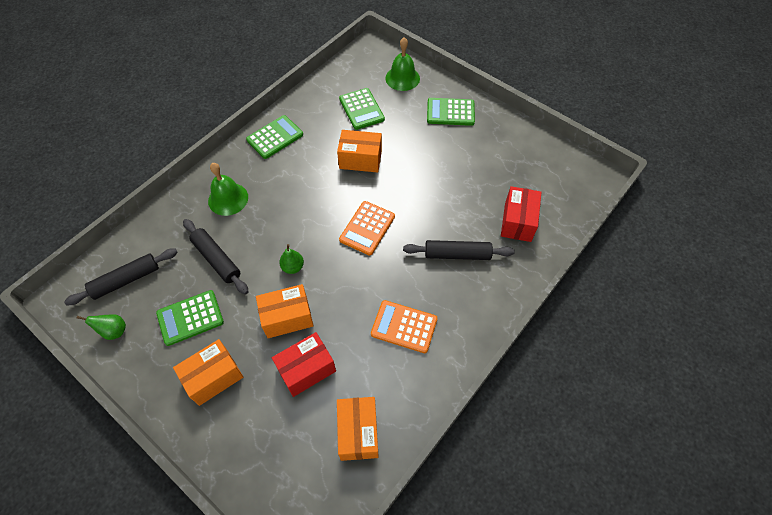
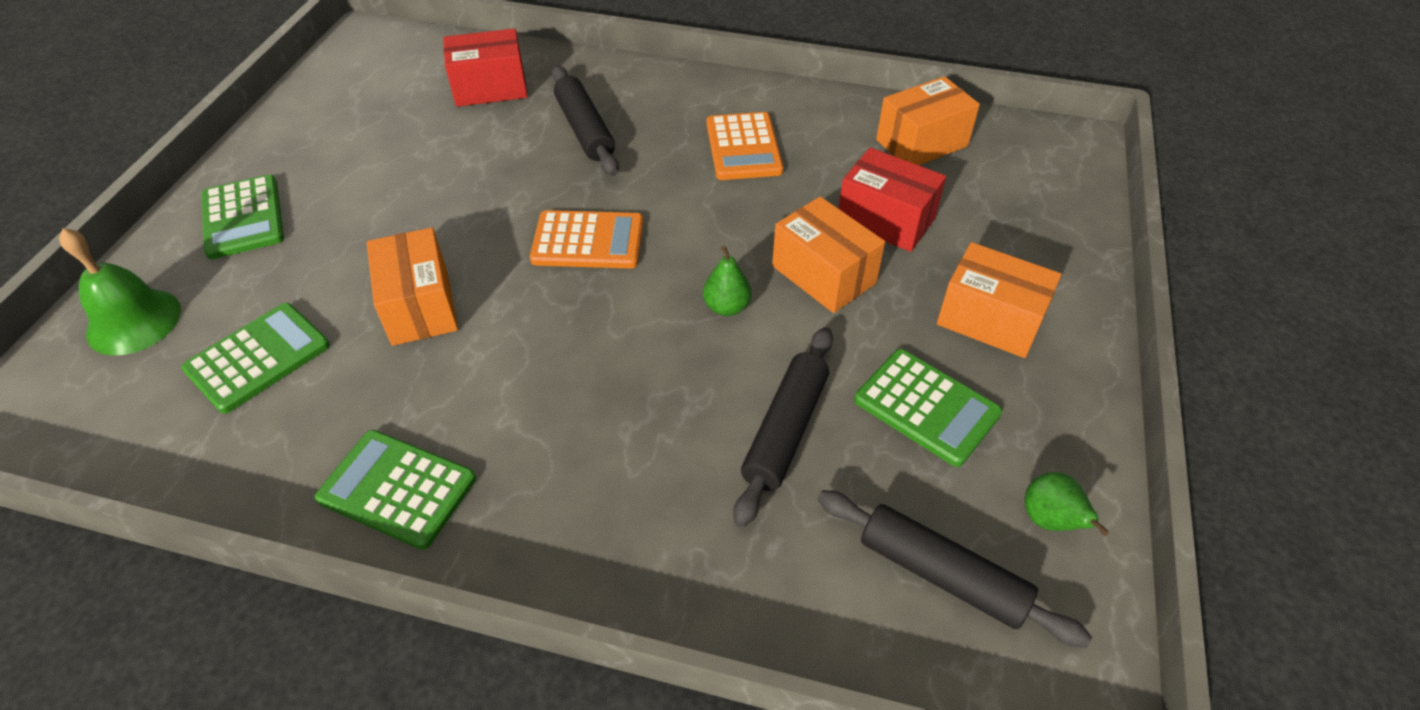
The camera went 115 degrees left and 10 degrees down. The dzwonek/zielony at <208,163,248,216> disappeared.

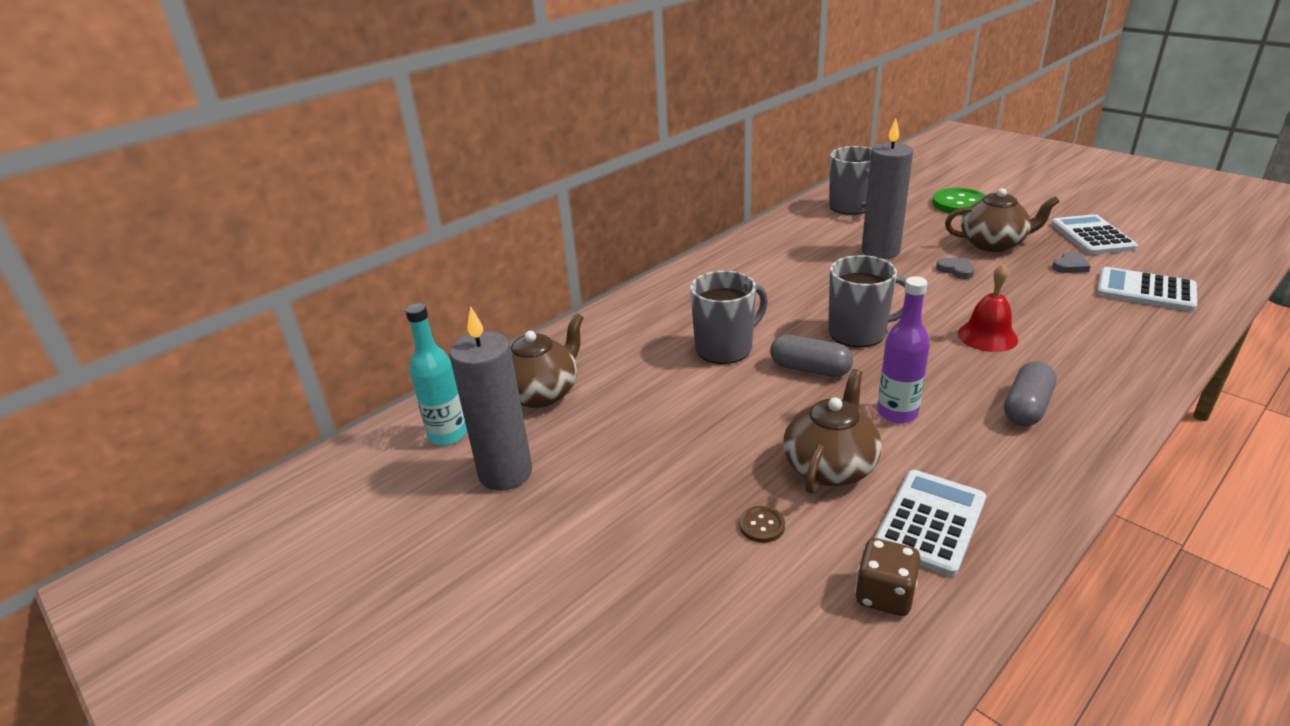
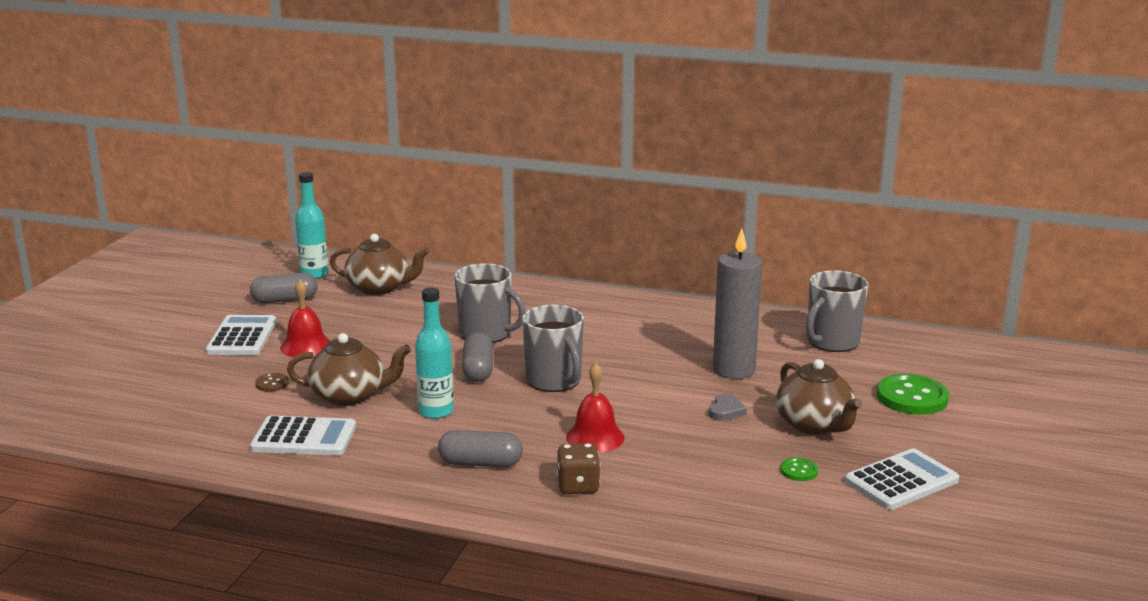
The camera went 60 degrees right and 10 degrees down. The dzwonek/czerwony at <280,280,330,357> appeared. The kostka do gry/brązowy moved from <855,538,921,616> to <557,443,600,494>. The kalkulator/biały moved from <1097,267,1197,311> to <206,315,277,355>. The świeca/szary at <449,306,532,491> was replaced by the kapsułka/szary at <250,273,318,303>. The serce/szary at <1052,252,1090,273> was replaced by the guzik/zielony at <780,458,818,481>. The butelka/fioletowy at <877,276,930,423> became the butelka/turkusowy at <415,287,454,419>.

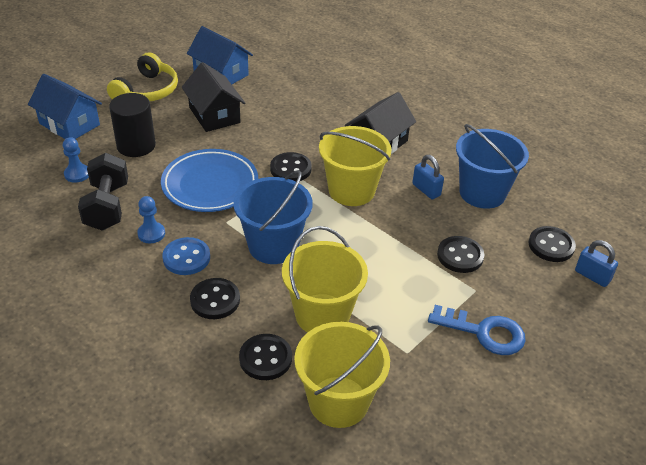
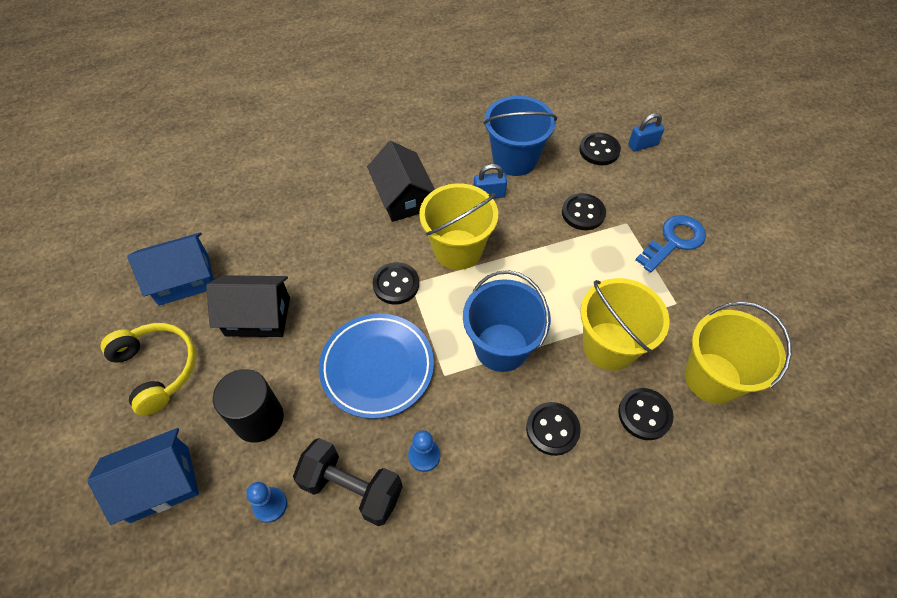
The camera went 60 degrees left and 15 degrees up. The guzik/niebieski at <162,237,210,275> disappeared.

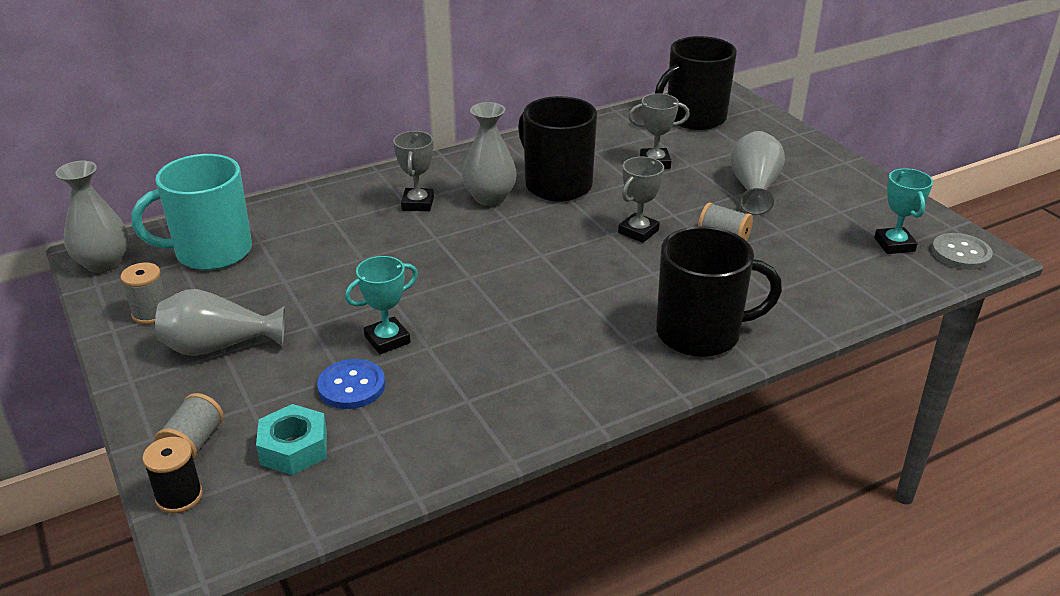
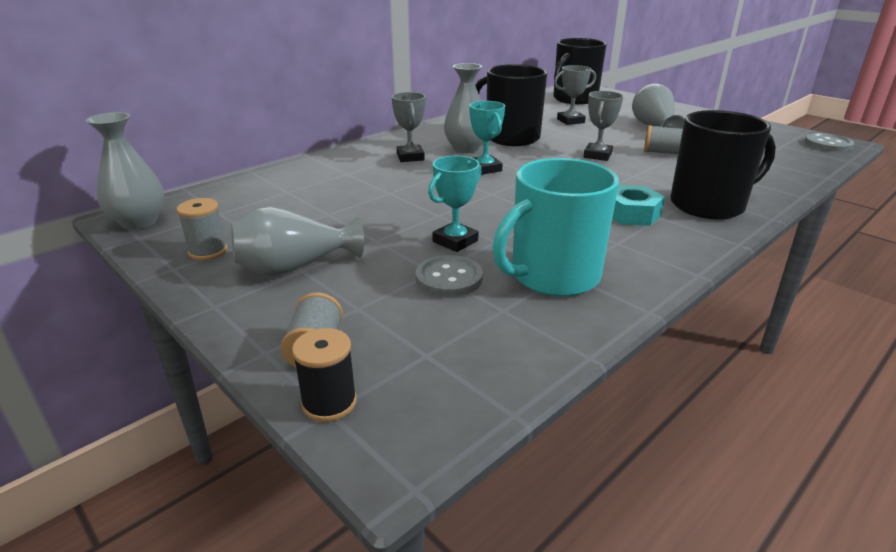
The camera went 15 degrees left and 5 degrees down. The kubek/turkusowy moved from <132,154,252,270> to <493,158,619,296>. The nakrętka/turkusowy moved from <256,404,327,475> to <612,185,665,226>. The puchar/turkusowy moved from <874,168,933,254> to <469,101,505,175>. The guzik/niebieski at <317,359,385,409> became the guzik/szary at <416,255,483,297>.

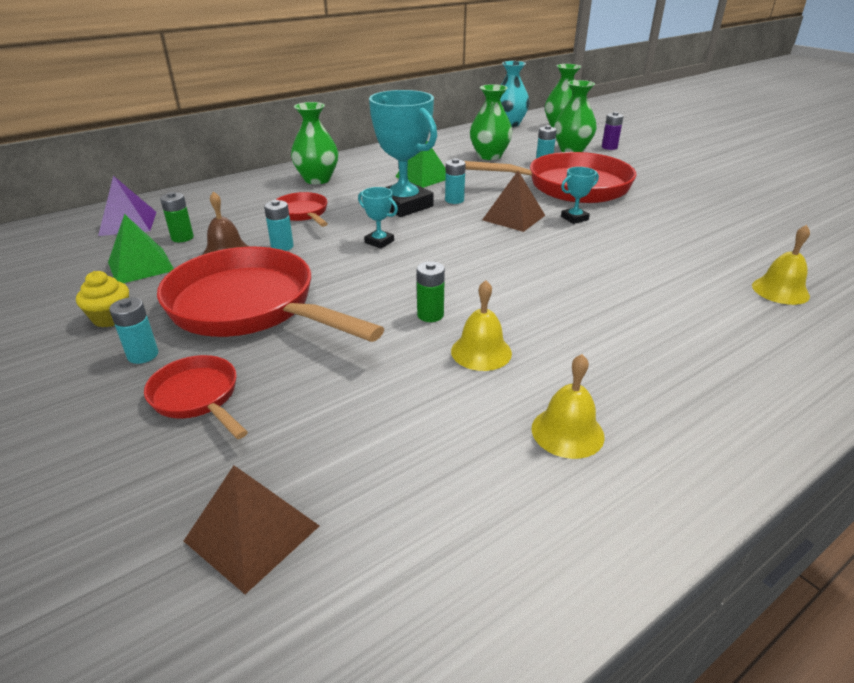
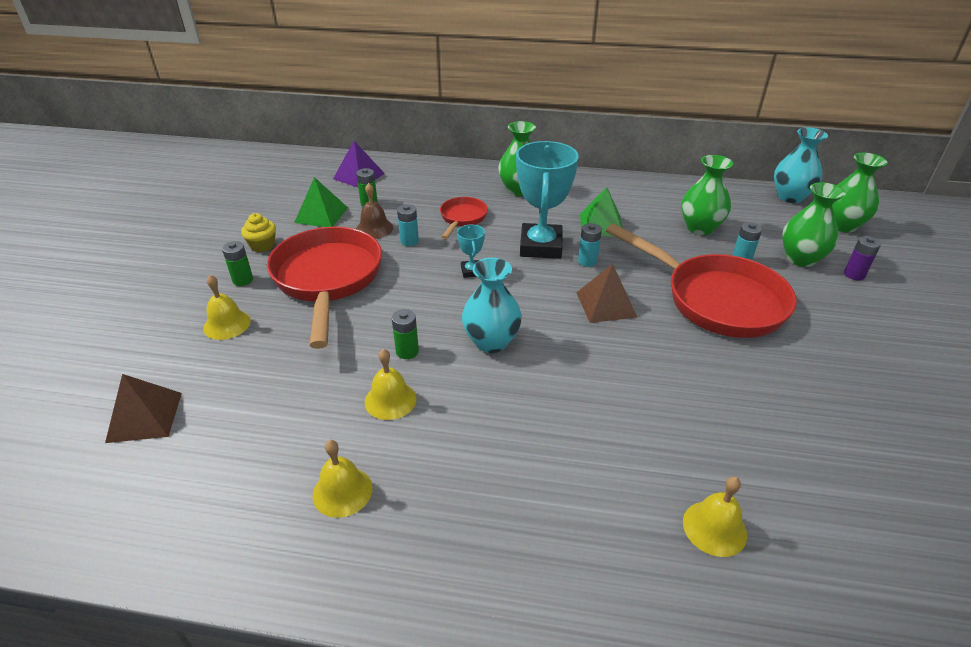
The camera went 45 degrees right and 5 degrees up. The puchar/turkusowy at <561,167,599,224> disappeared. The wazon/turkusowy at <462,258,522,353> appeared. The patelnia/czerwony at <144,355,248,439> was replaced by the dzwonek/żółty at <203,275,251,340>. The bateria/turkusowy at <109,298,158,364> became the bateria/zielony at <222,241,253,286>.

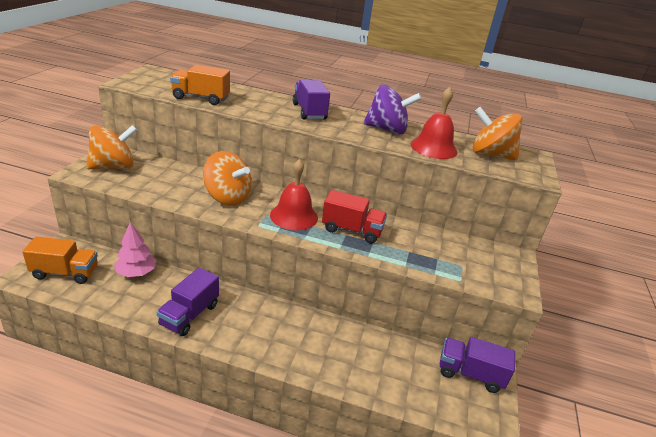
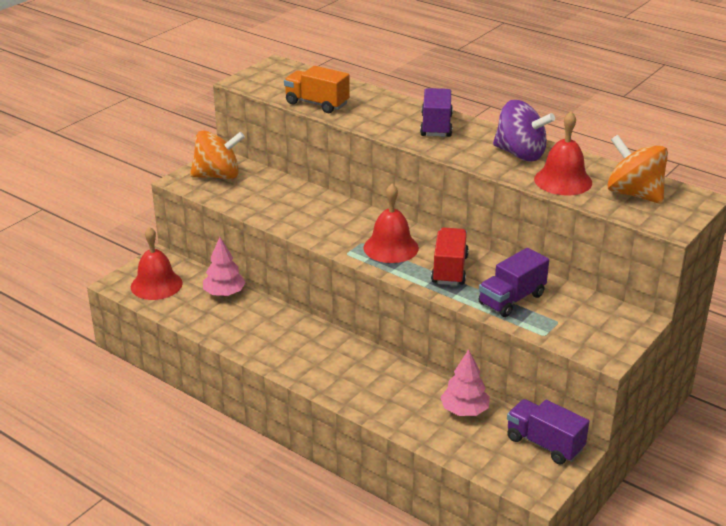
The camera went 25 degrees right and 0 degrees up. The bączek/pomarańczowy at <203,151,252,206> disappeared. The drzewko/różowy at <440,349,490,416> appeared. The ciężarówka/fioletowy moved from <157,268,219,336> to <478,248,549,317>. The ciężarówka/pomarańczowy at <22,237,98,284> was replaced by the dzwonek/czerwony at <131,227,183,300>. The ciężarówka/czerwony at <322,190,387,243> turned 120 degrees counterclockwise.

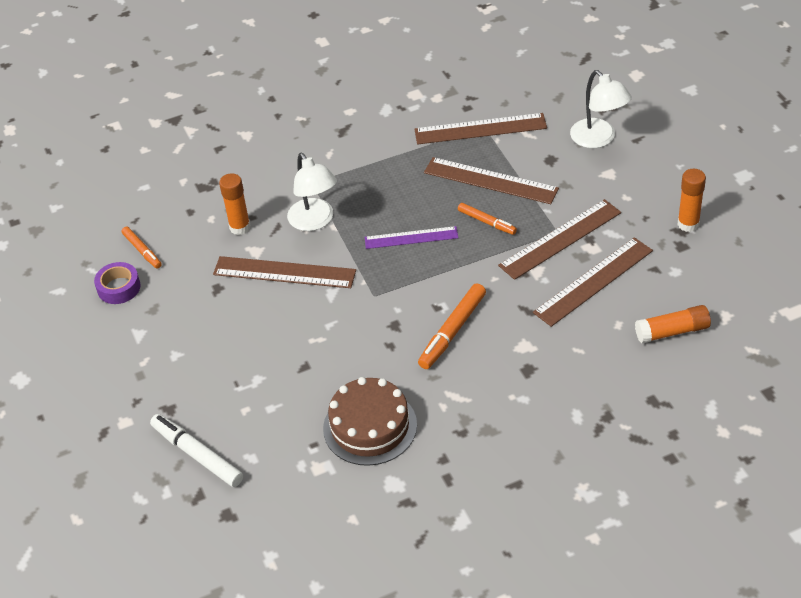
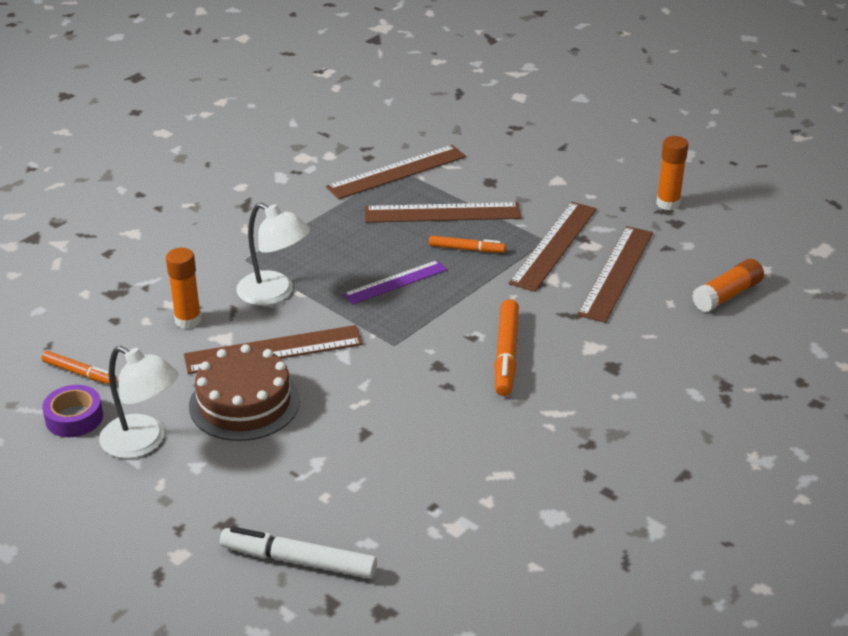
The camera went 30 degrees left and 10 degrees down. The tort/brązowy moved from <323,377,417,466> to <189,344,300,441>. The lampka/biały moved from <570,70,632,148> to <99,346,178,459>.

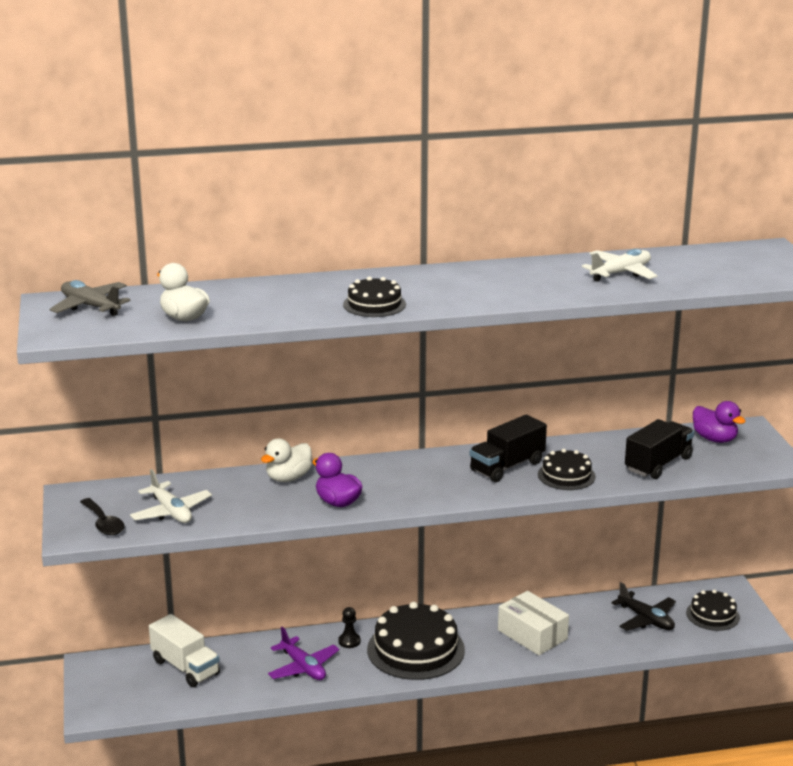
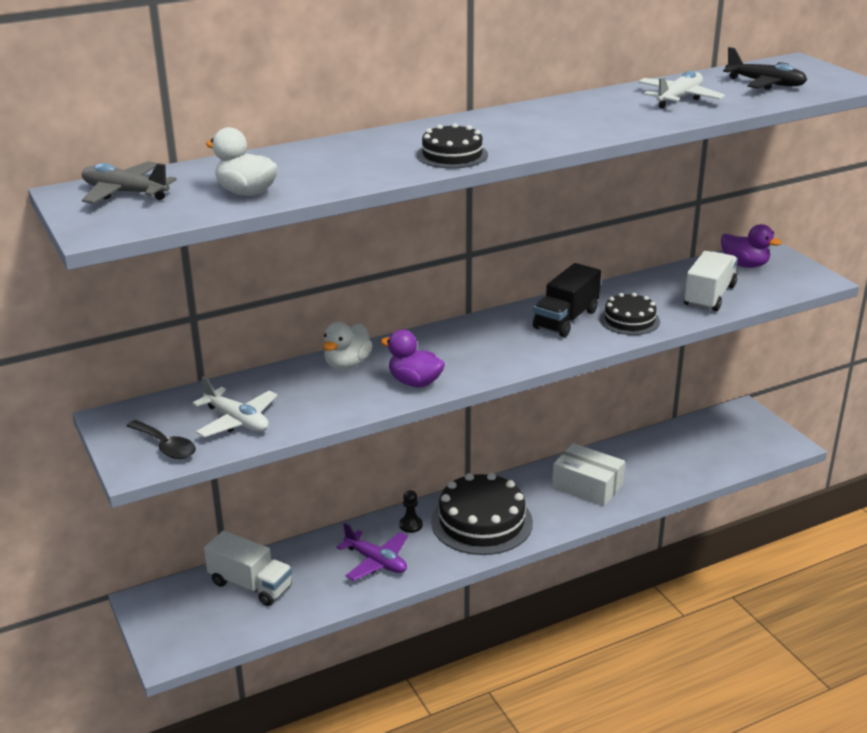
The camera went 15 degrees left and 5 degrees up. The tort/czarny at <686,590,740,631> disappeared. The samolot/czarny moved from <611,582,676,631> to <723,47,807,90>. The ciężarówka/czarny at <625,419,694,479> became the ciężarówka/biały at <684,251,738,311>.

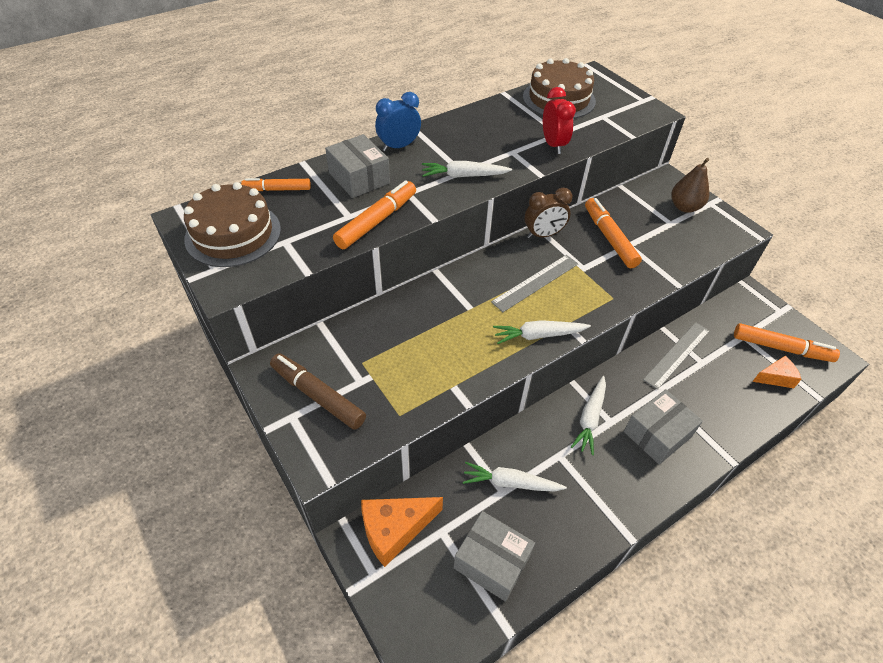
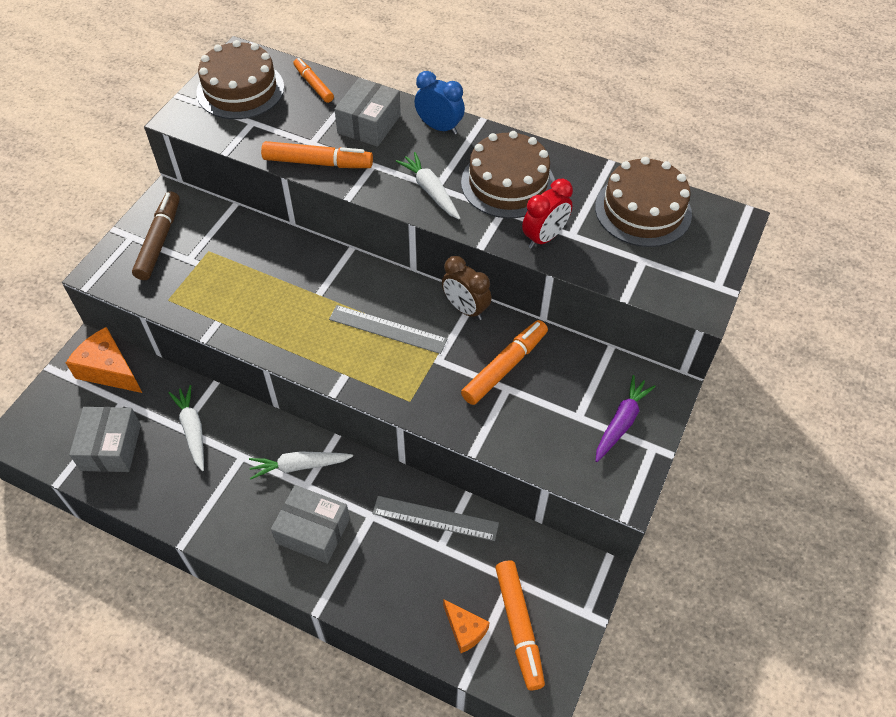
The camera went 60 degrees right and 5 degrees up. The marchewka/biały at <493,320,591,344> disappeared. The tort/brązowy at <461,131,555,218> appeared. The gruszka/brązowy at <671,158,709,213> was replaced by the marchewka/fioletowy at <596,375,656,462>.

